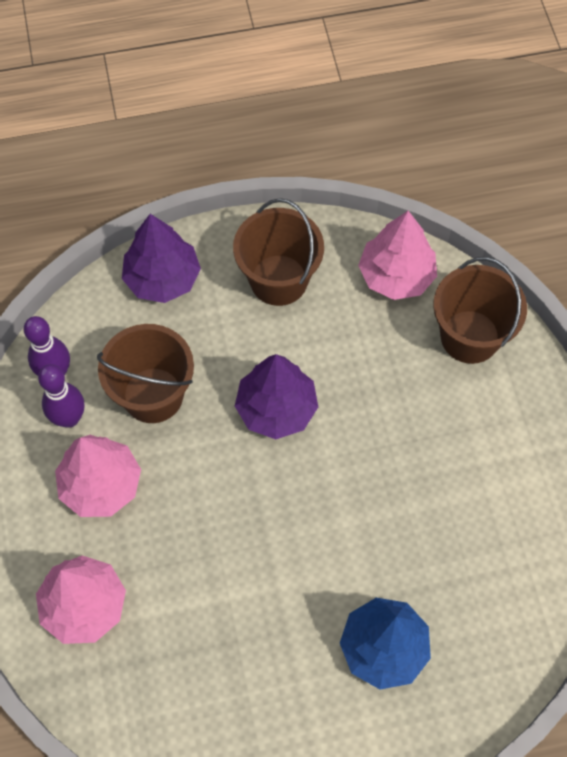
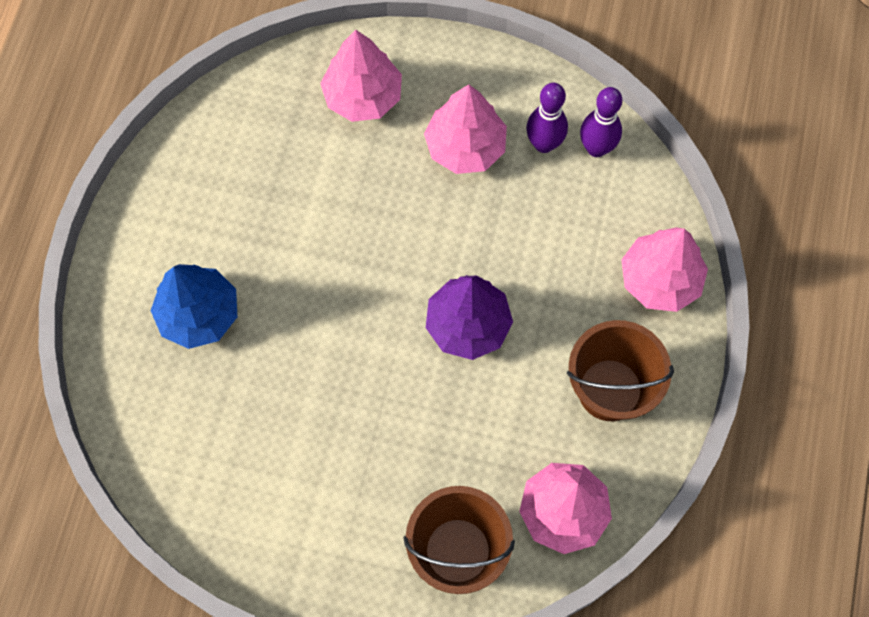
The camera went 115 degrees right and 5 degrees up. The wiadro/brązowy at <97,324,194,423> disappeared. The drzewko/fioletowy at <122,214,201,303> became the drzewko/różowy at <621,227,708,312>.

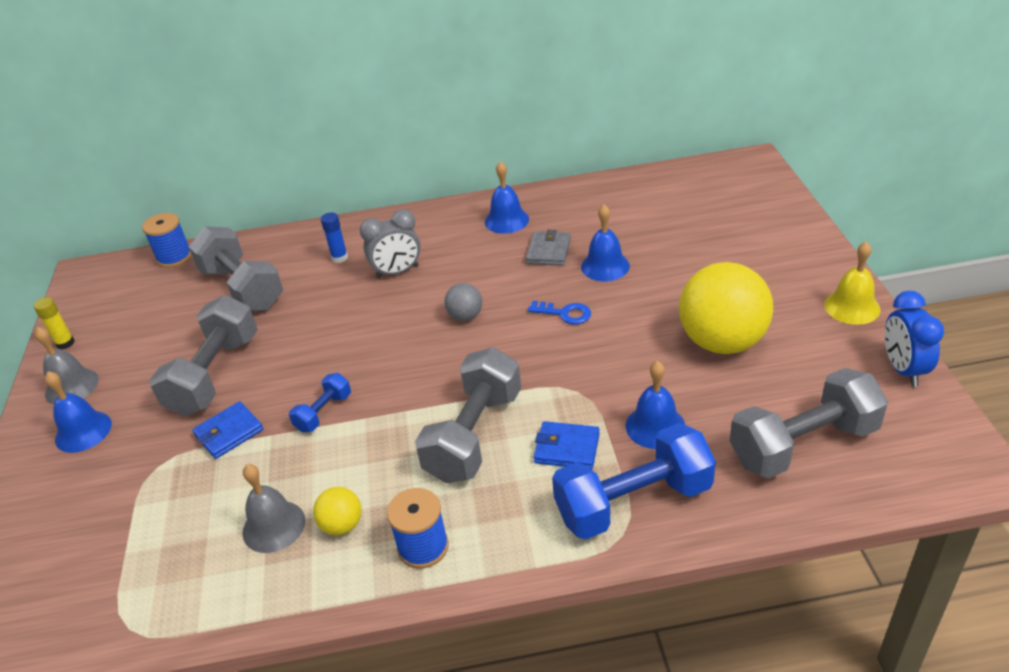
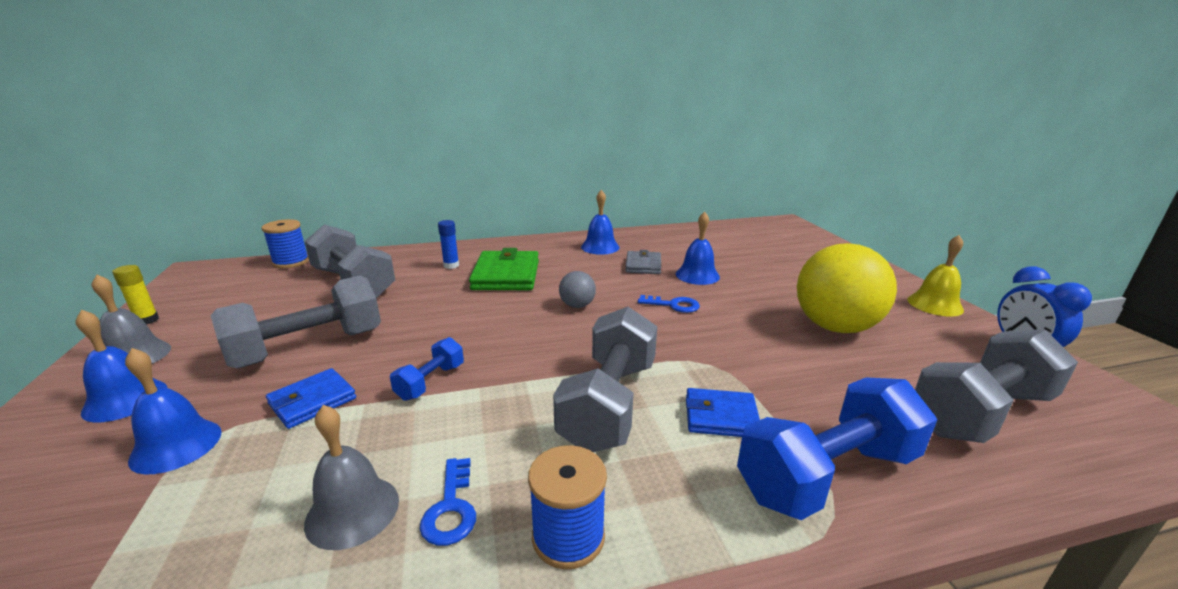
The camera went 10 degrees left and 15 degrees down. The dzwonek/niebieski moved from <626,361,685,449> to <125,348,222,474>. The piłka/żółty at <313,487,362,535> was replaced by the klucz/niebieski at <420,458,476,546>. The budzik/szary at <359,209,421,278> was replaced by the portfel/zielony at <469,248,539,290>. The hantel/szary at <149,295,258,416> turned 45 degrees clockwise.

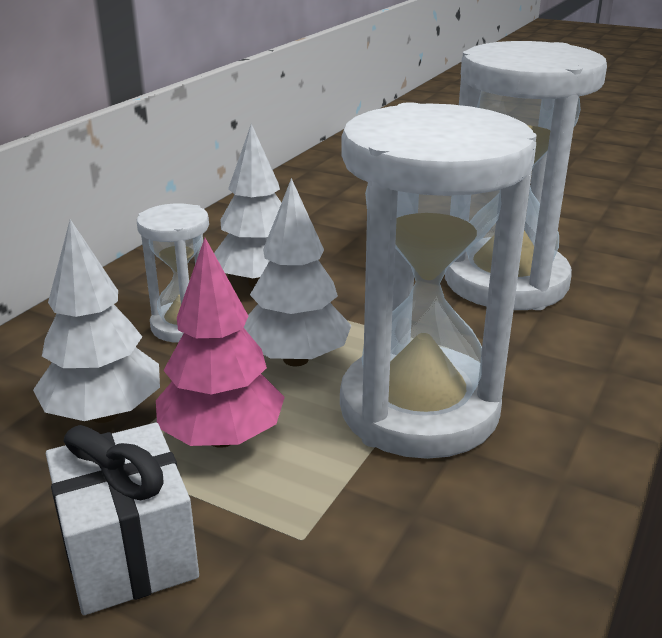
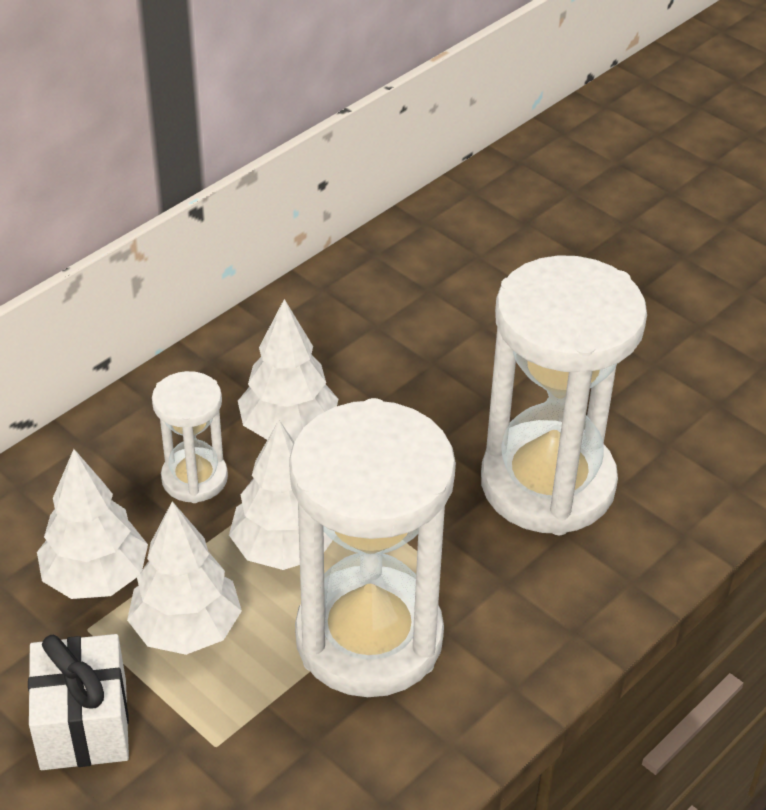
The camera went 15 degrees right and 15 degrees up. The drzewko/różowy at <156,238,285,448> became the drzewko/biały at <127,501,242,655>.

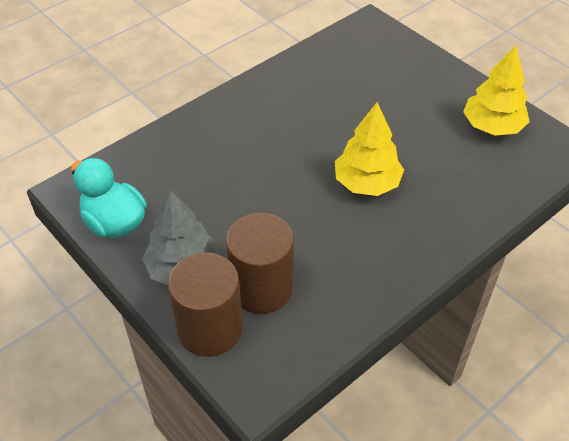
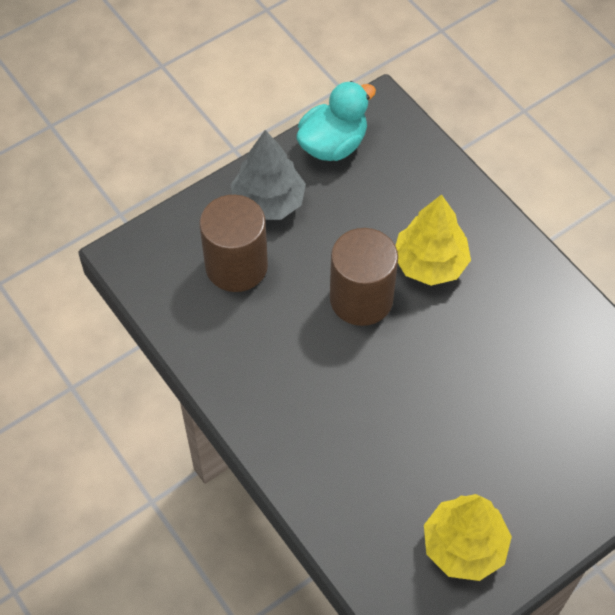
The camera went 95 degrees right and 10 degrees up. The walec/brązowy moved from <168,253,243,357> to <330,228,398,326>. The drzewko/żółty moved from <335,102,404,196> to <396,194,471,286>.

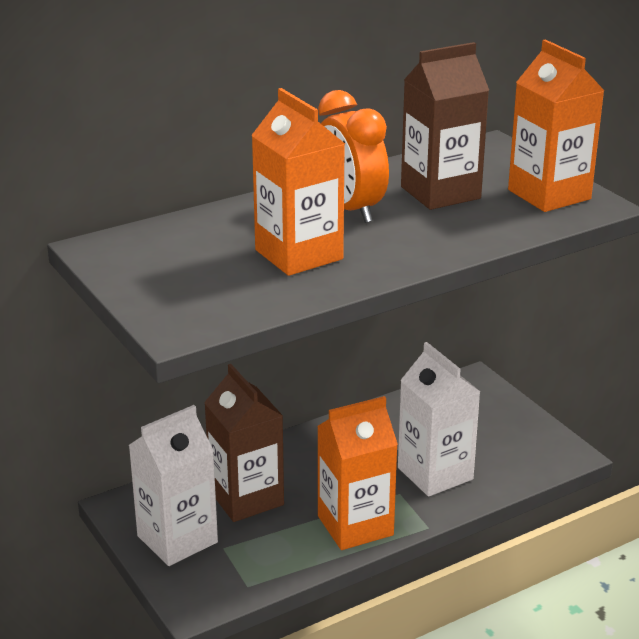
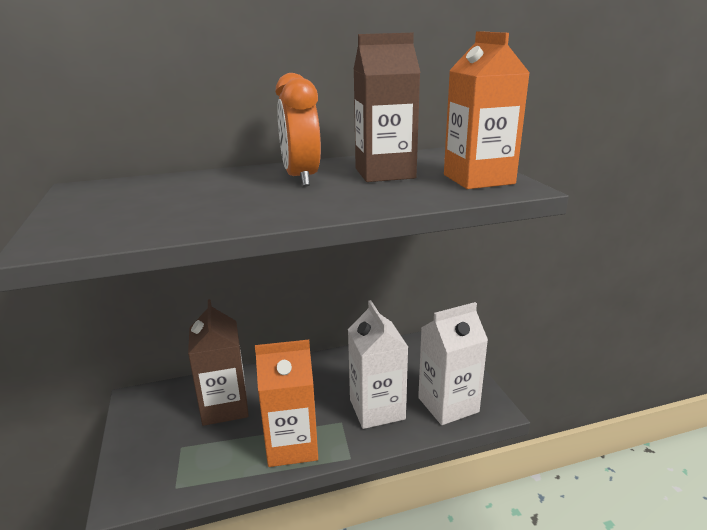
The camera went 15 degrees right and 5 degrees down. The karton mleka/pomarańczowy at <251,88,345,276> disappeared. The karton mleka/biały moved from <129,405,218,566> to <418,302,488,425>.

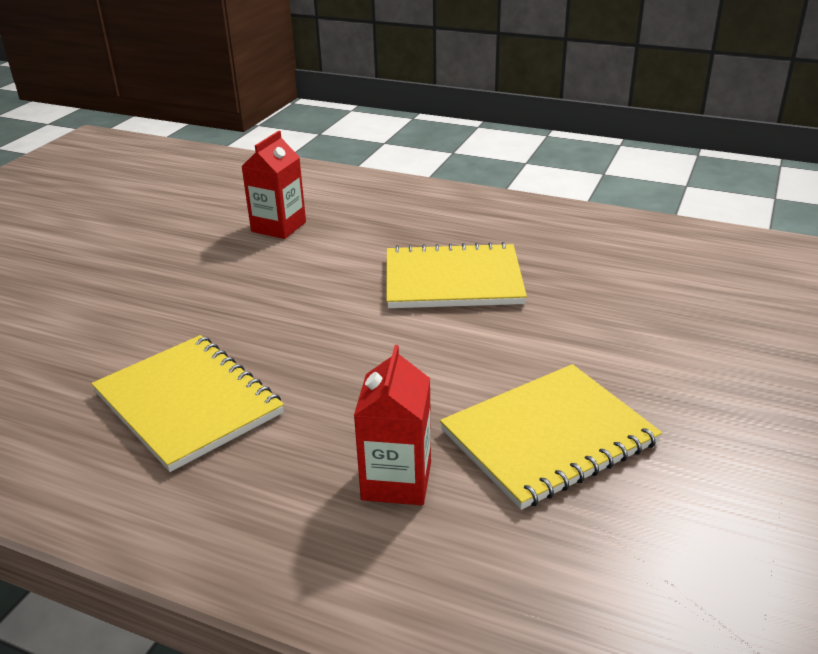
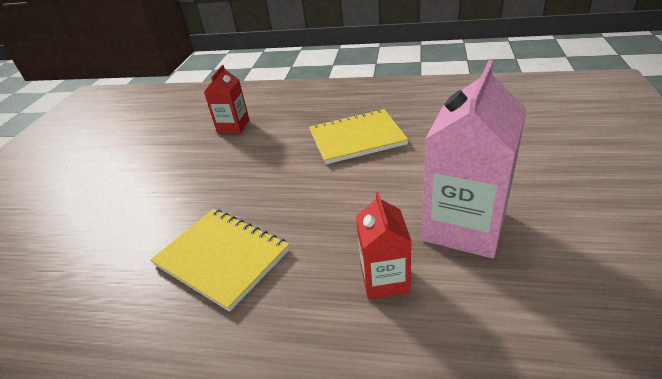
The camera went 10 degrees left and 5 degrees up. The zeszyt/żółty at <440,364,662,510> was replaced by the karton mleka/różowy at <422,60,527,259>.

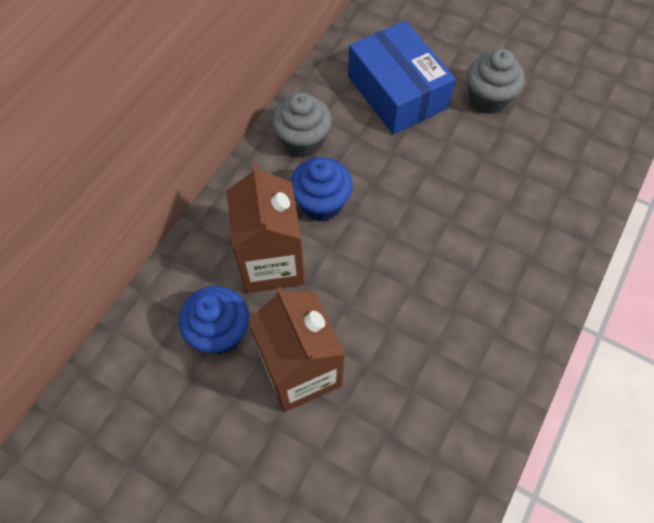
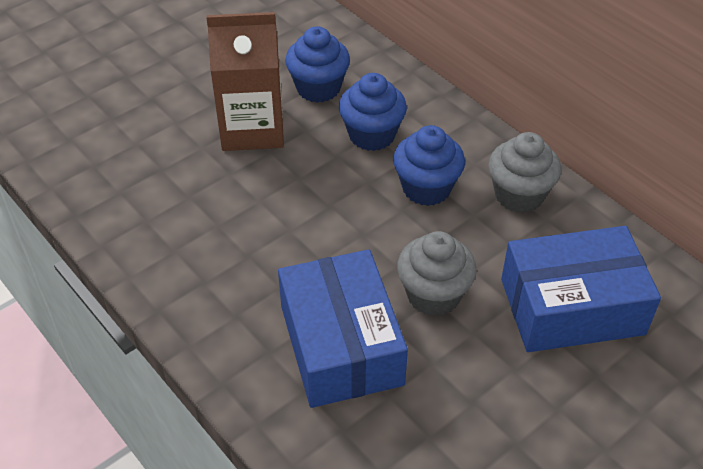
The camera went 110 degrees right and 15 degrees down. The pudełko/niebieski at <278,249,408,408> appeared. The muffinka/szary moved from <467,49,525,114> to <397,231,477,316>. The karton mleka/brązowy at <226,163,305,293> was replaced by the muffinka/niebieski at <339,73,407,151>.

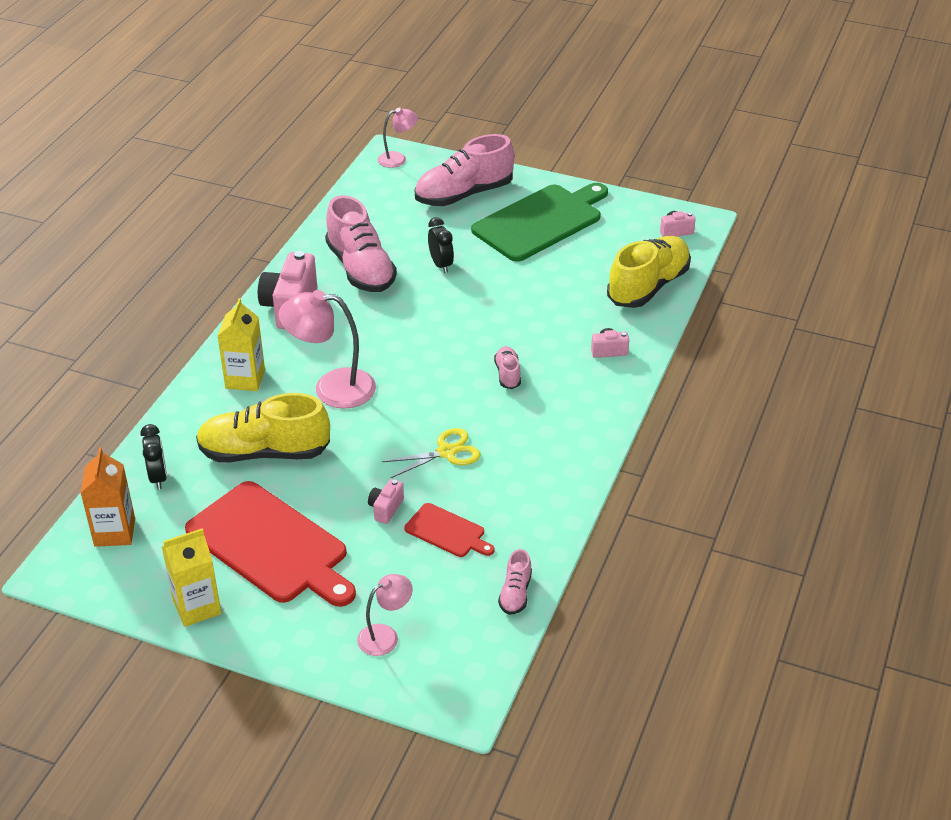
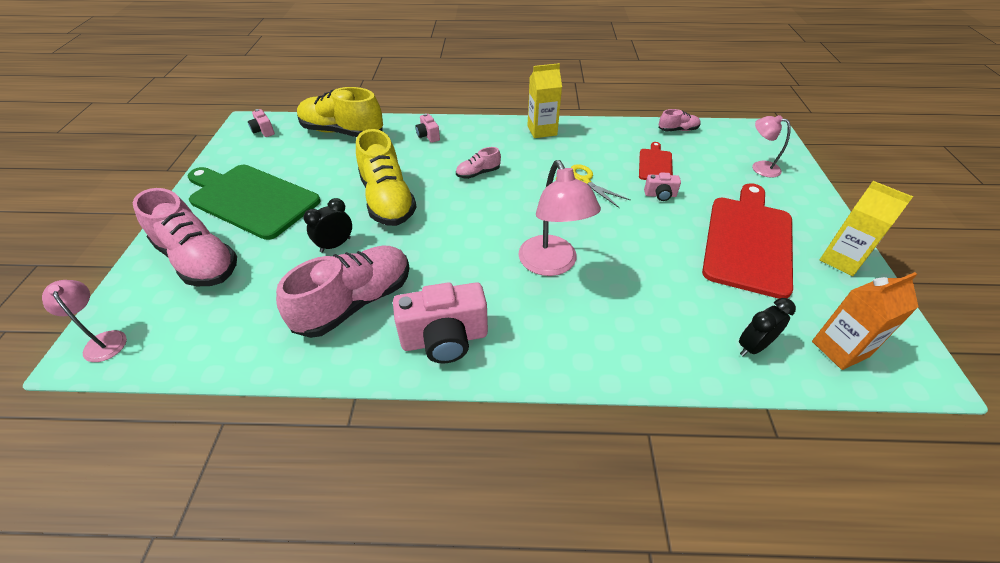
The camera went 110 degrees left and 5 degrees up. The but/żółty moved from <196,393,330,462> to <356,129,417,226>. The karton mleka/żółty moved from <217,298,265,391> to <528,63,562,138>.

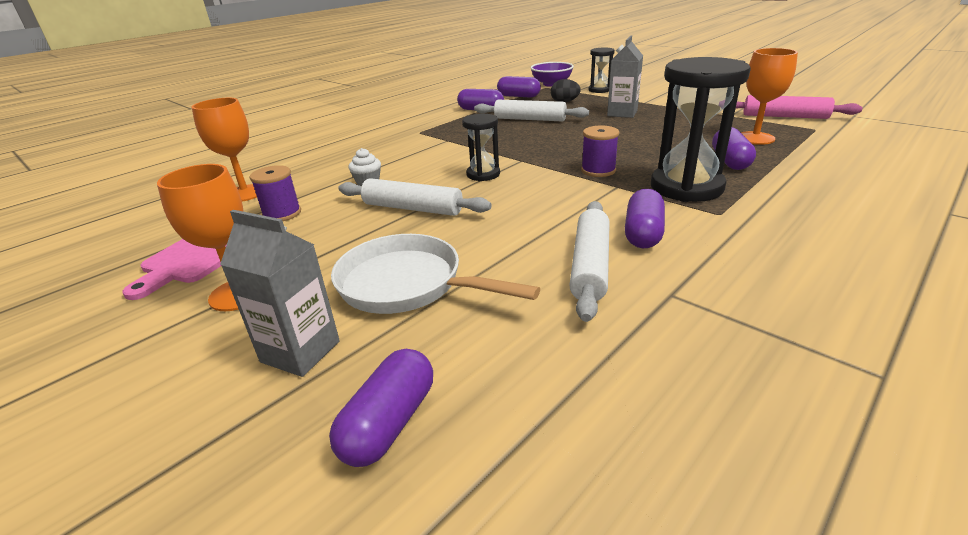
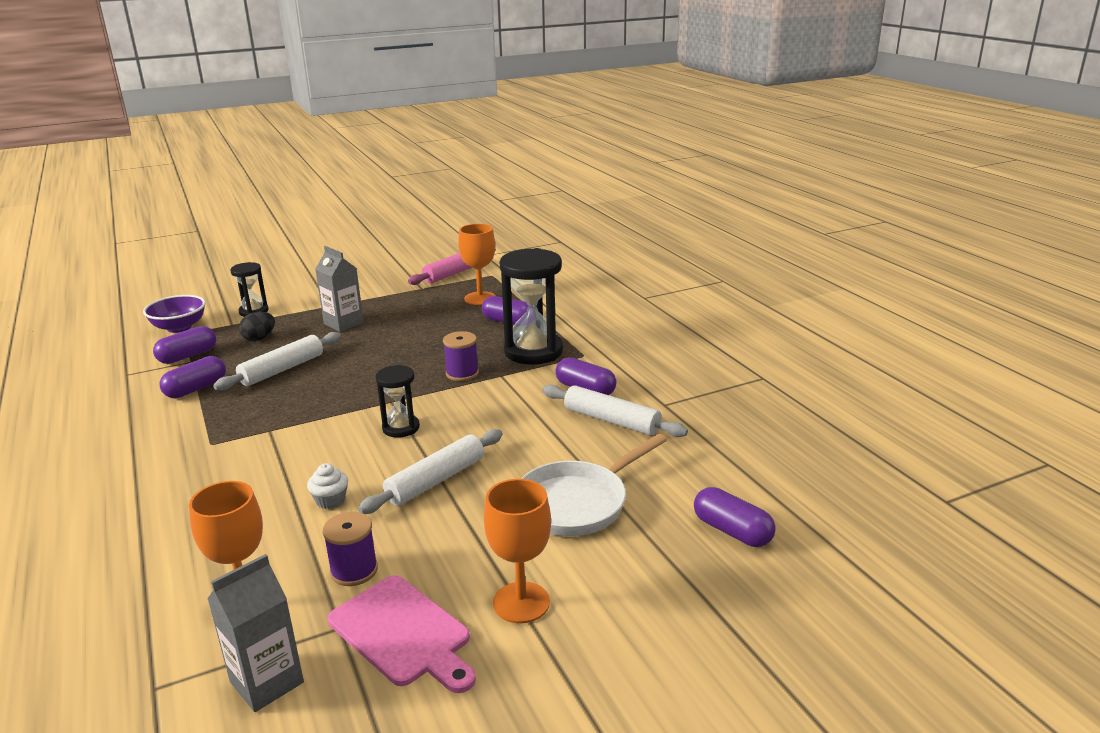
The camera went 70 degrees left and 5 degrees down. The karton mleka/szary moved from <220,210,340,377> to <207,554,304,712>.

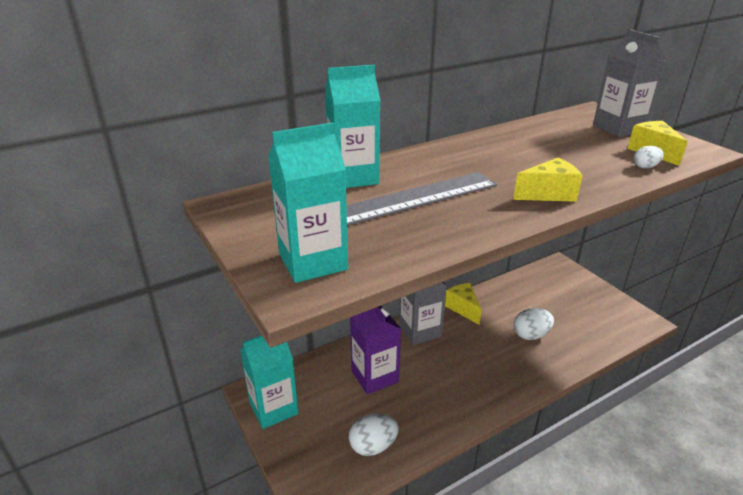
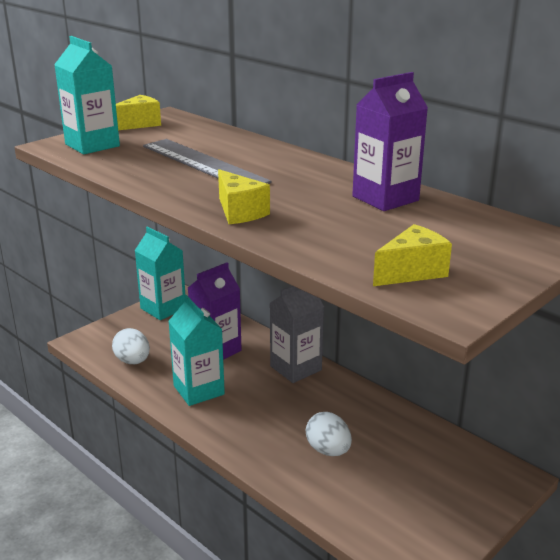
The camera went 75 degrees right and 5 degrees down. The karton mleka/szary at <593,29,666,137> disappeared. The jajko/biały at <634,146,664,168> disappeared. The karton mleka/fioletowy at <352,72,428,211> appeared. The karton mleka/turkusowy moved from <325,65,380,188> to <168,295,225,406>. The ser/żółty moved from <445,283,482,325> to <116,95,161,130>.

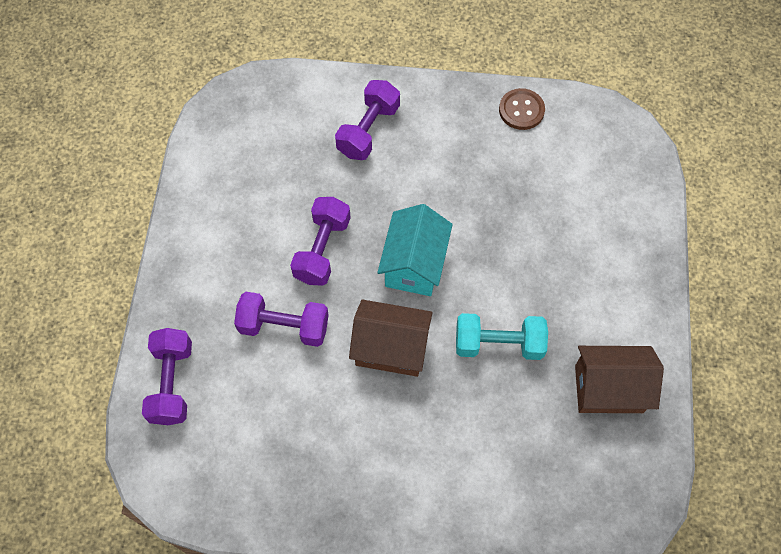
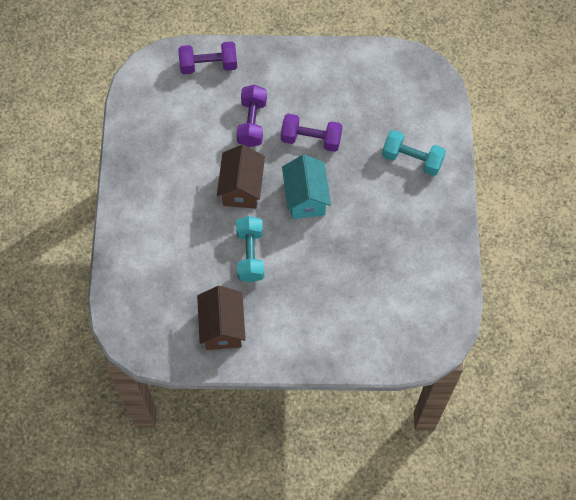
The camera went 85 degrees right and 0 degrees up. The guzik/brązowy at <499,88,545,130> disappeared. The hantel/fioletowy at <335,80,400,160> became the hantel/turkusowy at <382,130,446,176>. The domek/turkusowy at <377,204,453,296> turned 75 degrees clockwise.

